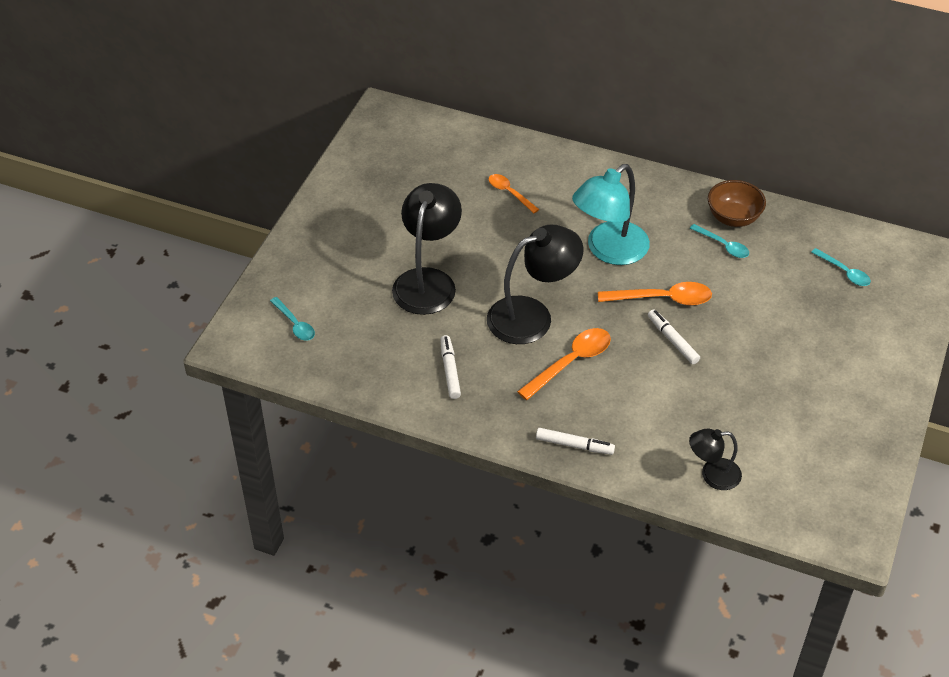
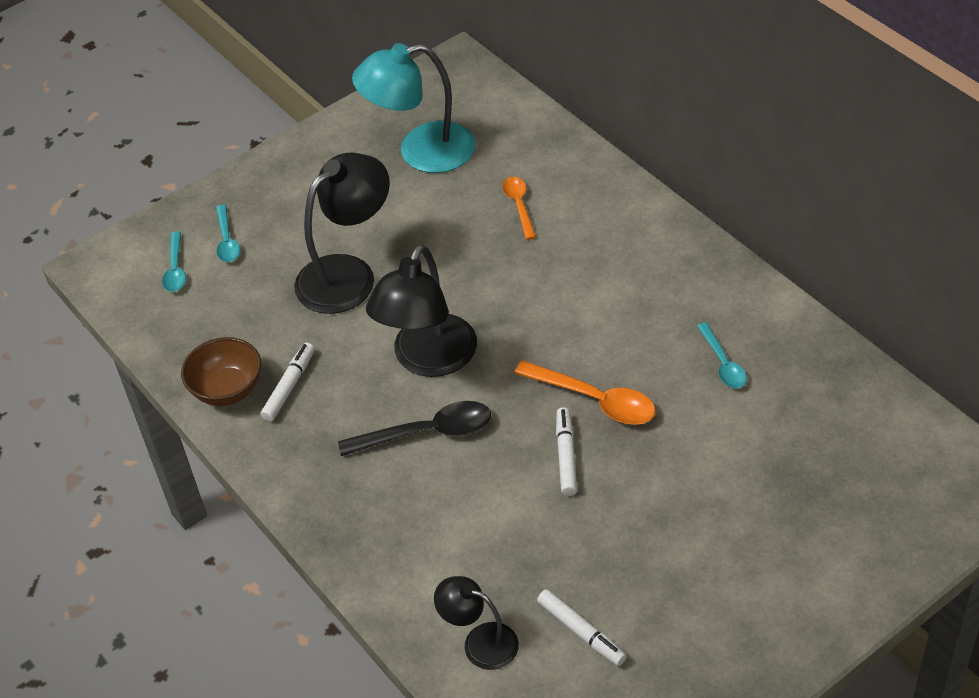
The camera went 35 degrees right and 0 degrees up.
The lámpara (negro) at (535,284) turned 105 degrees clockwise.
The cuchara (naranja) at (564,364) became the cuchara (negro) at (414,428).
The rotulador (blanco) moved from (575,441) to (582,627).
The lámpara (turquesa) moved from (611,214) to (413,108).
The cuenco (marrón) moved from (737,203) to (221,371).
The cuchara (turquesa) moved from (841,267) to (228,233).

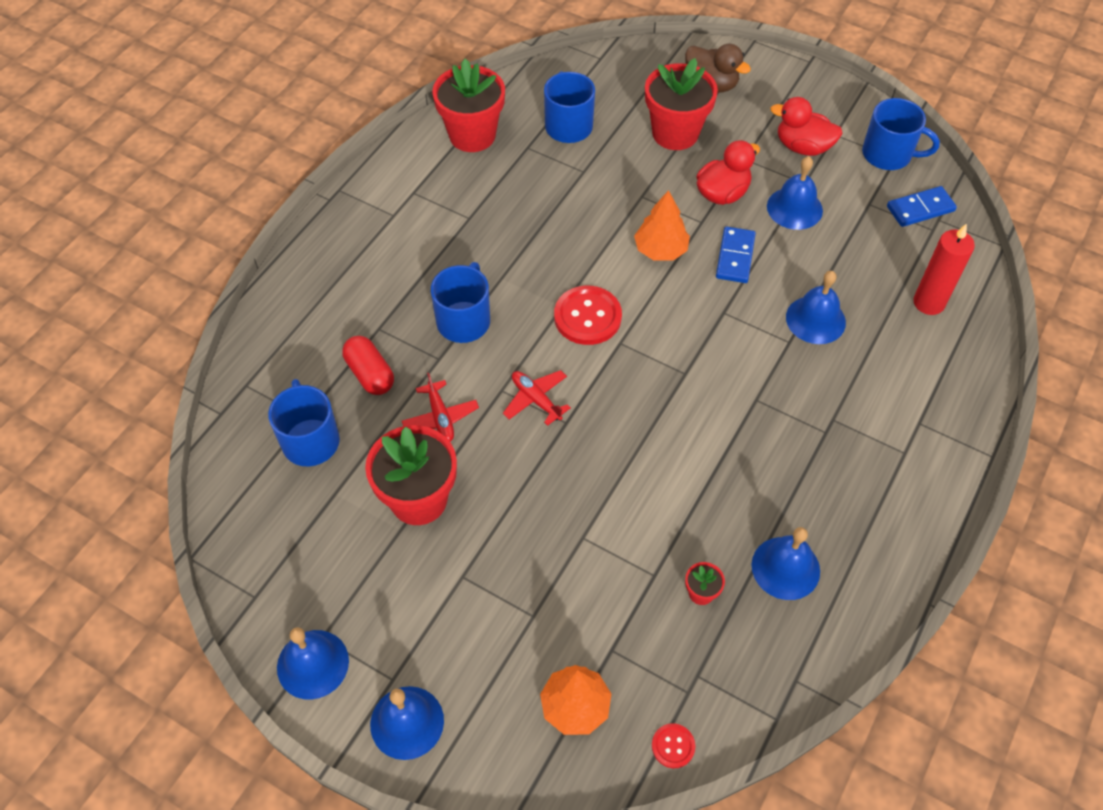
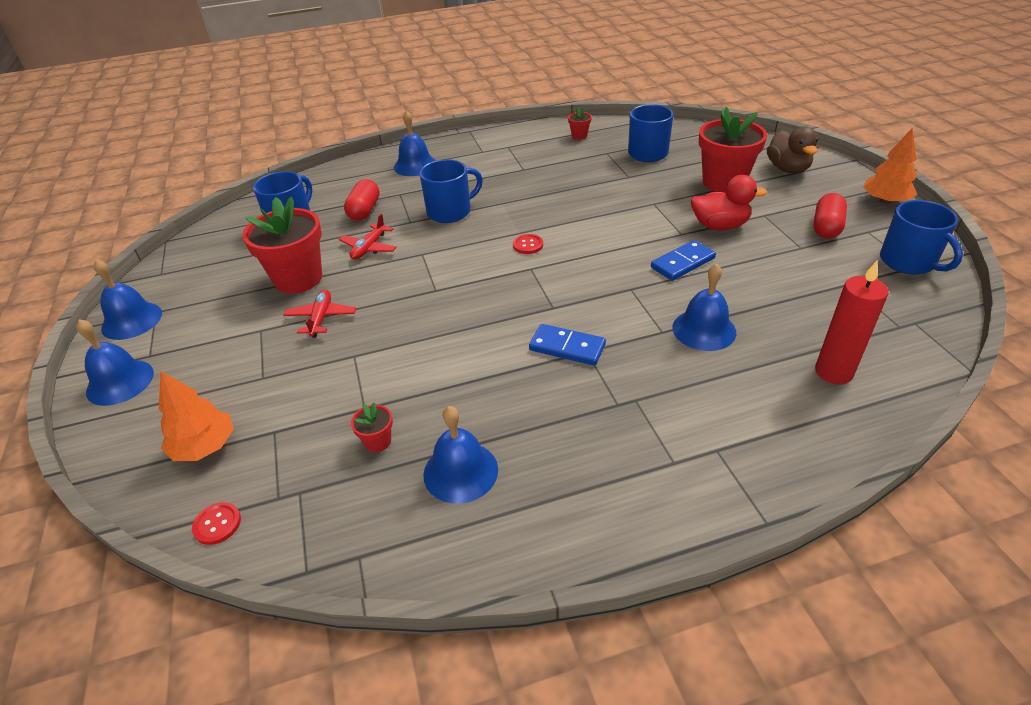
The camera went 45 degrees right and 15 degrees down.
The maceta (rojo) at (468,105) changed to 0.43 times the size.
The avión (rojo) moved from (537,398) to (319,314).
The botón (rojo) at (588,315) changed to 0.51 times the size.
The árbol (naranja) moved from (662,225) to (890,166).
The campana (azul) moved from (795,193) to (415,143).
The pato (rojo) at (807,126) was replaced by the cápsula (rojo) at (830,215).
The ficha de dominó (azul) moved from (922,206) to (567,345).

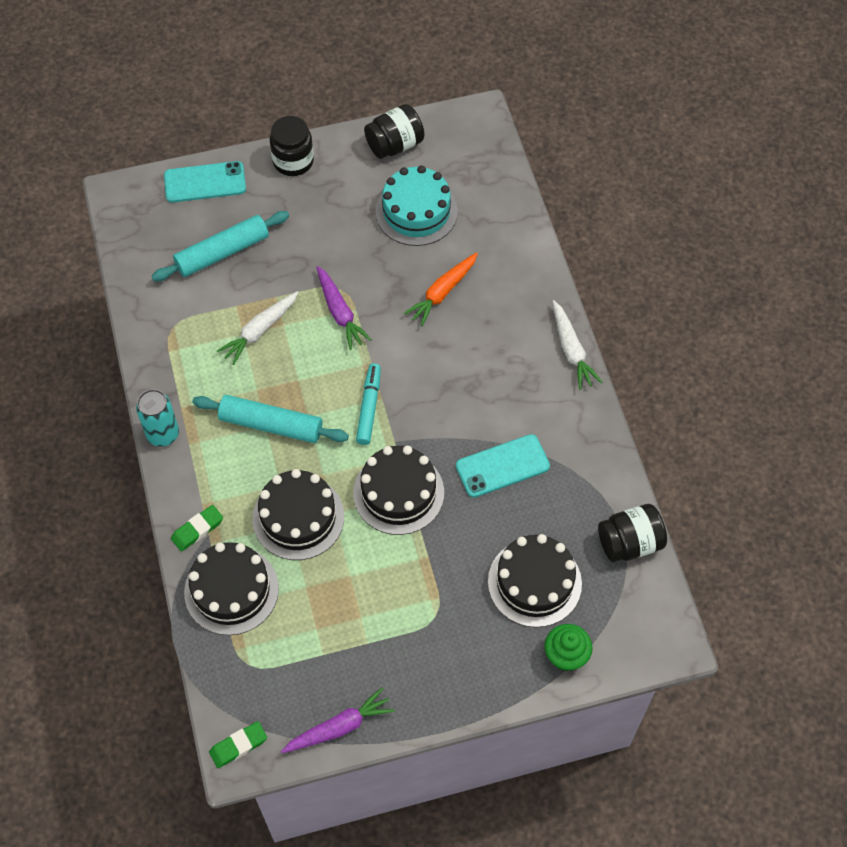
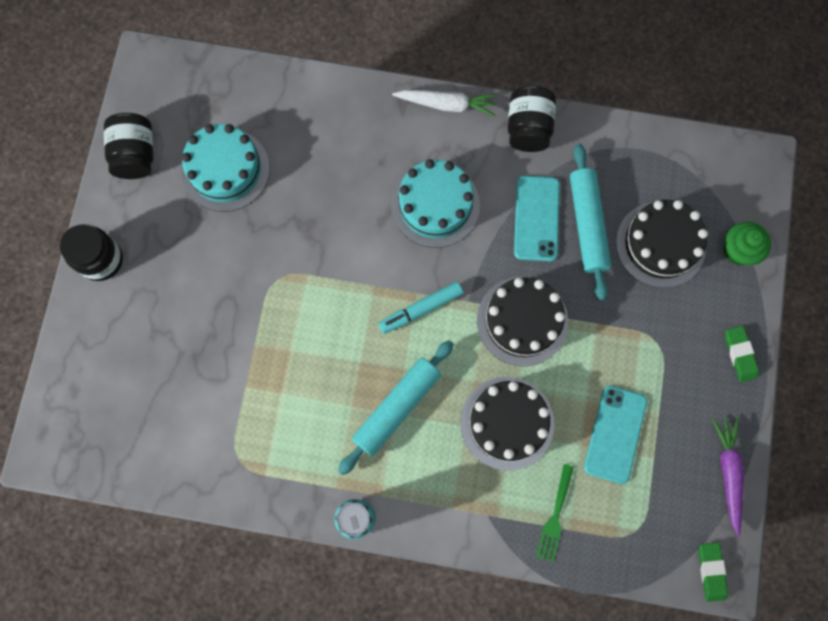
The camera went 65 degrees left and 15 degrees up.
The rodillo (turquesa) moved from (220,246) to (590,222).
The móvil (turquesa) moved from (205,182) to (615,434).
The goma de borrar (verde) moved from (197,528) to (742,354).
The tarta (negro) at (231,588) was replaced by the tenedor (verde) at (555,513).
The zanahoria (blanco) at (258,328) disappeared.
The zanahoria (morado) at (344,308) disappeared.
The rotulador (turquesa) at (368,404) turned 60 degrees counterclockwise.
The zanahoria (naranja) at (441,289) disappeared.
The tarro (negro) moved from (632,533) to (532,118).
The tarta (turquesa) at (435,203) appeared.

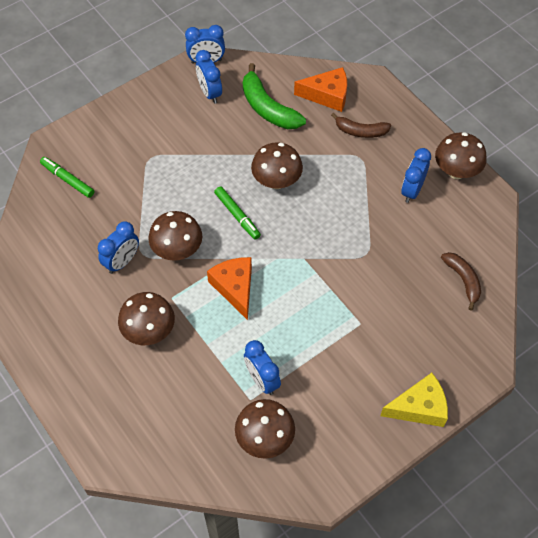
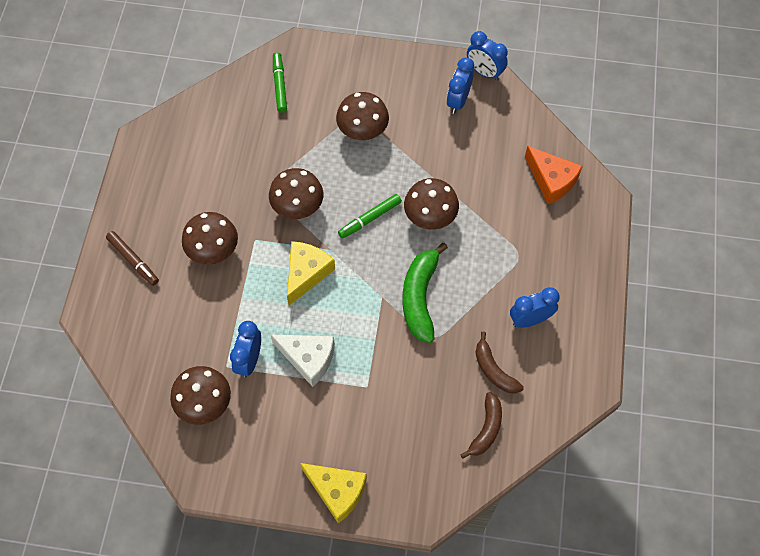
The camera went 45 degrees right and 5 degrees up.
The despertador (azul) at (118,247) disappeared.
The queso (naranja) at (229,288) became the queso (amarillo) at (311,273).
The rotulador (verde) at (237,213) turned 45 degrees clockwise.
The plátano (verde) moved from (274,96) to (425,293).
The plátano (marrón) moved from (361,125) to (499,362).
The seta (marrón) moved from (461,155) to (362,116).
The rotulador (marrón) at (132,258) appeared.
The queso (blanco) at (302,360) appeared.

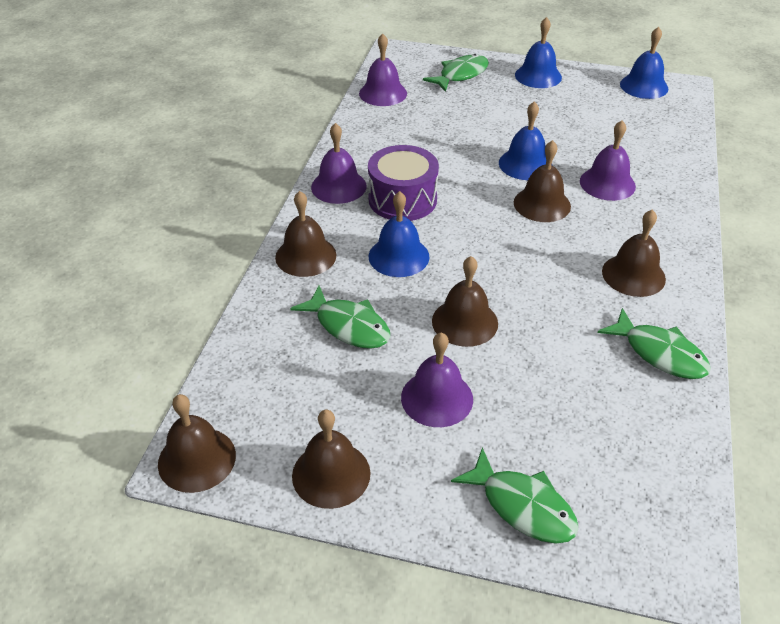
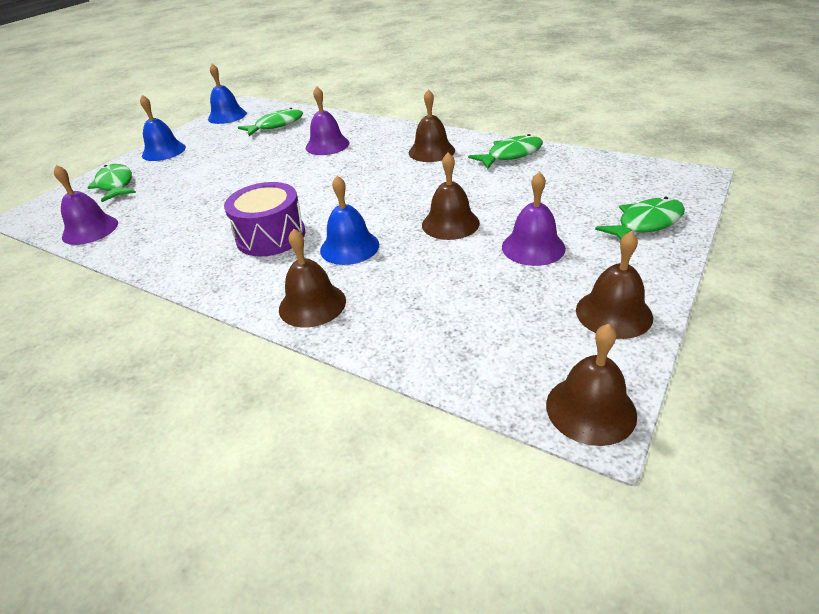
The camera went 70 degrees left and 5 degrees down.
The pez (verde) moved from (340,317) to (270,122).
The campana (morado) at (339,163) disappeared.
The campana (azul) at (526,140) disappeared.
The campana (marrón) at (542,181) disappeared.

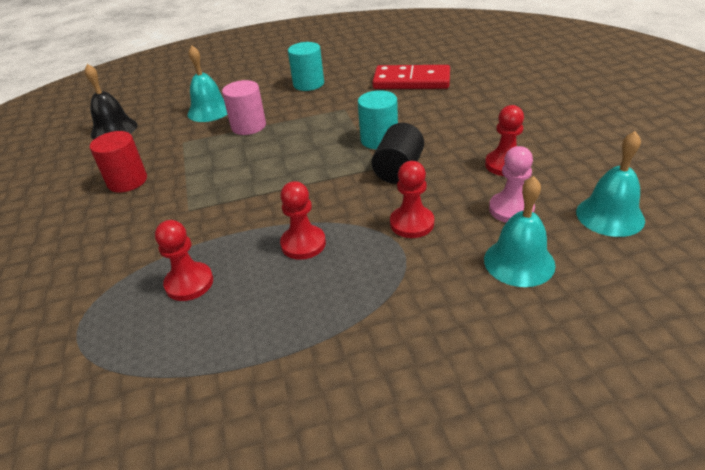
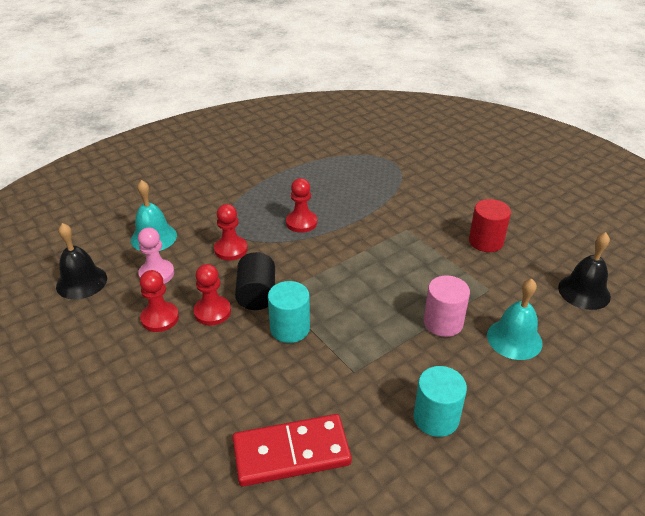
The camera went 155 degrees right and 0 degrees up.
The peón (rojo) moved from (184,260) to (212,295).
The campana (turquesa) at (610,184) became the campana (negro) at (81,261).

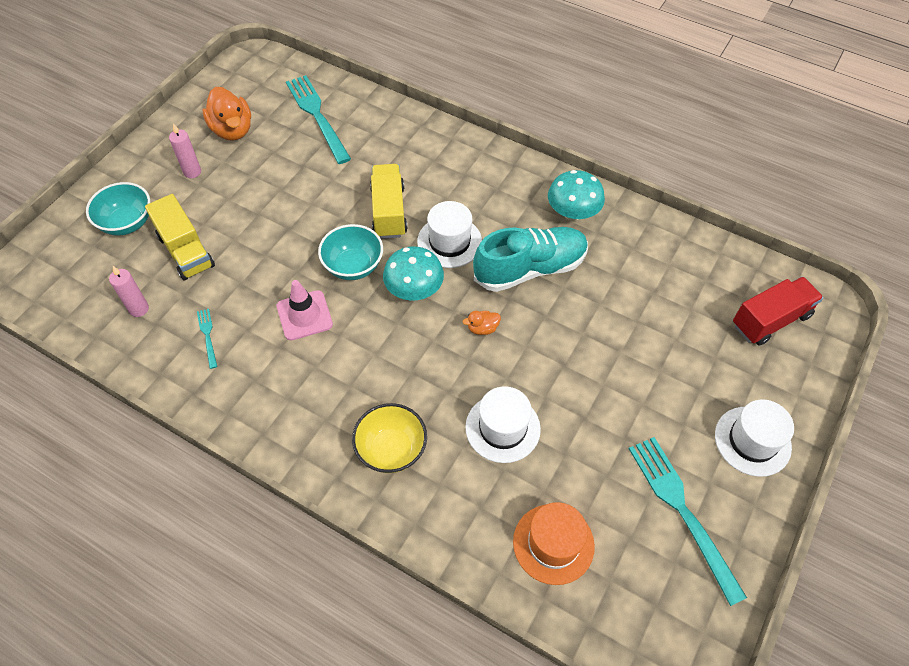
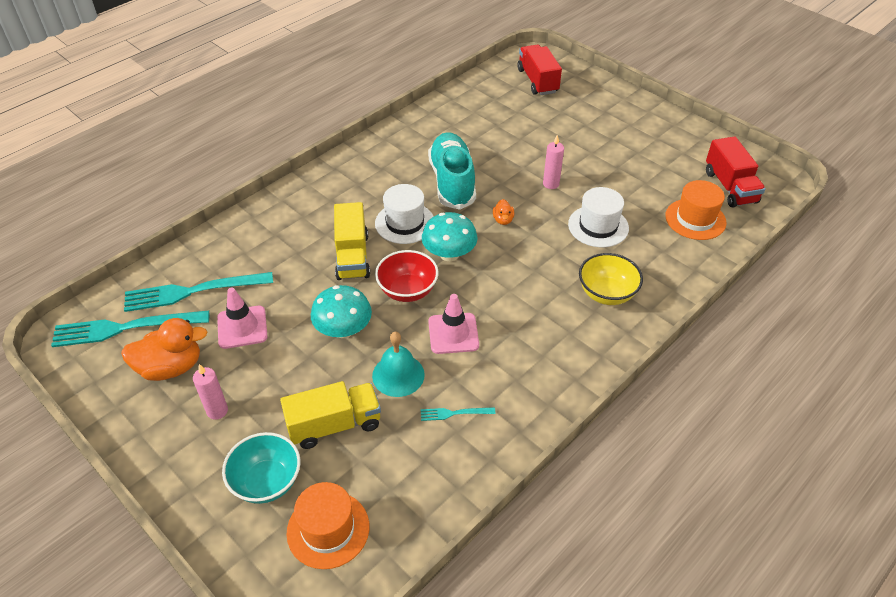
The camera went 75 degrees left and 10 degrees down.
The vela (rosa) moved from (129,291) to (553,162).
The cuenco (turquesa) at (350,252) became the cuenco (rojo) at (406,276).
The camión (amarillo) at (389,201) turned 105 degrees counterclockwise.
The seta (turquesa) moved from (576,195) to (341,311).
The tenedor (turquesa) moved from (688,521) to (130,329).
The sombrero (blanco) at (754,438) disappeared.
The cono de tráfico (rosa) at (242,318) appeared.
The sombrero (naranja) at (328,525) appeared.
The campana (turquesa) at (398,364) appeared.
The camión (rojo) at (736,172) appeared.

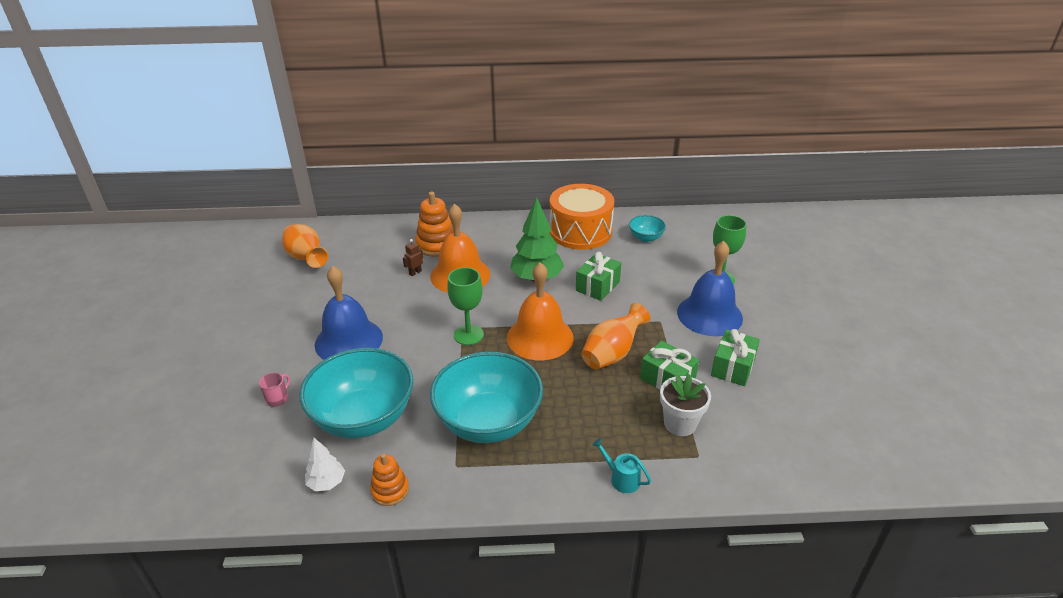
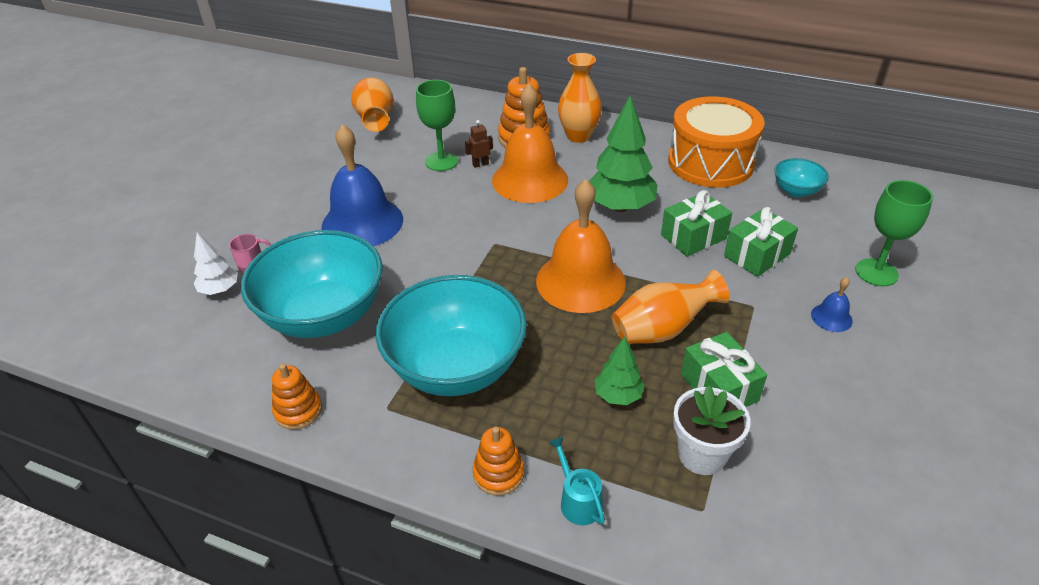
The camera went 25 degrees right and 5 degrees up.
The árbol (blanco) moved from (325,464) to (216,263).
The copa (verde) moved from (465,306) to (437,125).
The campana (azul) at (710,288) changed to 0.42 times the size.
The regalo (verde) moved from (735,357) to (761,242).
The juguete apilable (naranja) at (498,461) appeared.
The florero (naranja) at (580,98) appeared.
The árbol (verde) at (620,370) appeared.

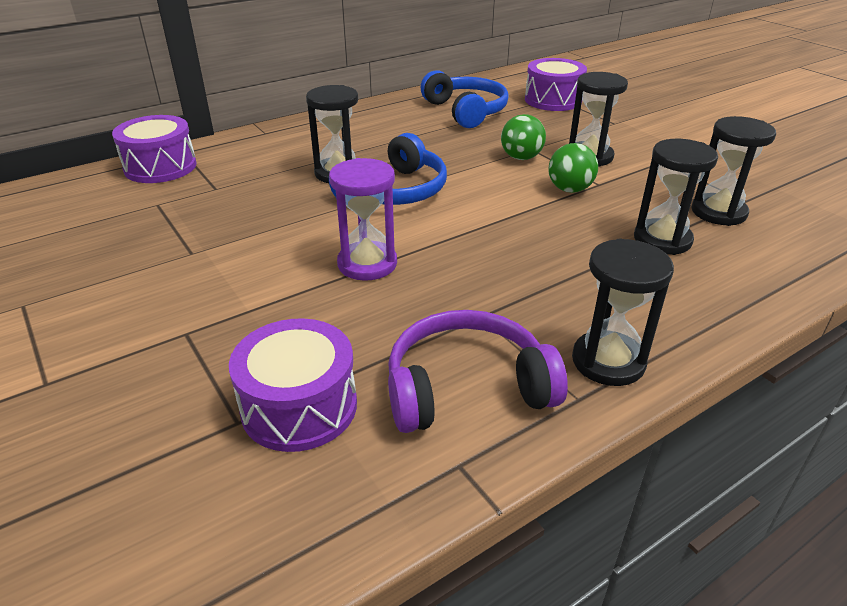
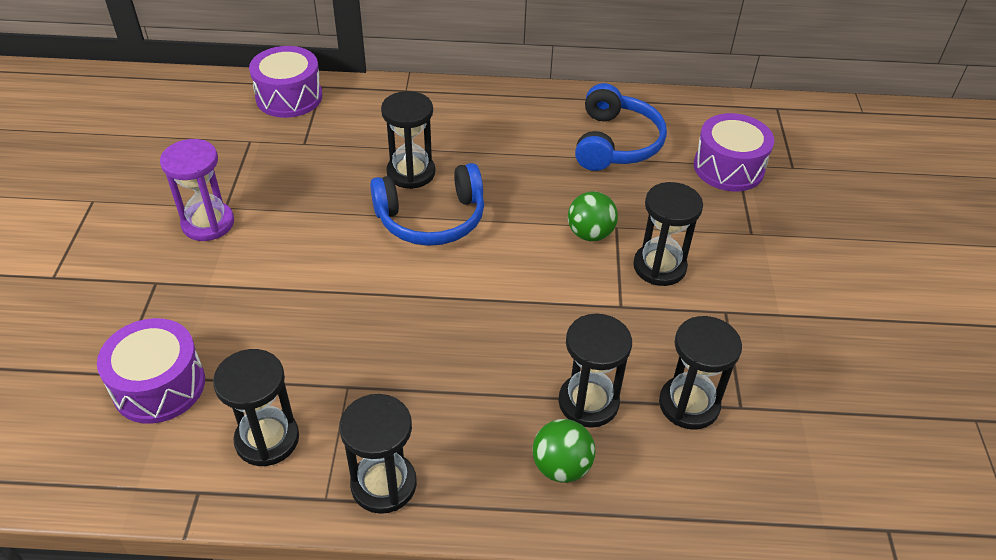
The camera went 35 degrees right and 10 degrees up.
The reloj de arena (morado) moved from (363,219) to (197,190).
The auriculares (morado) at (478,371) was replaced by the reloj de arena (negro) at (256,407).
The pelota (verde) moved from (573,168) to (564,451).

